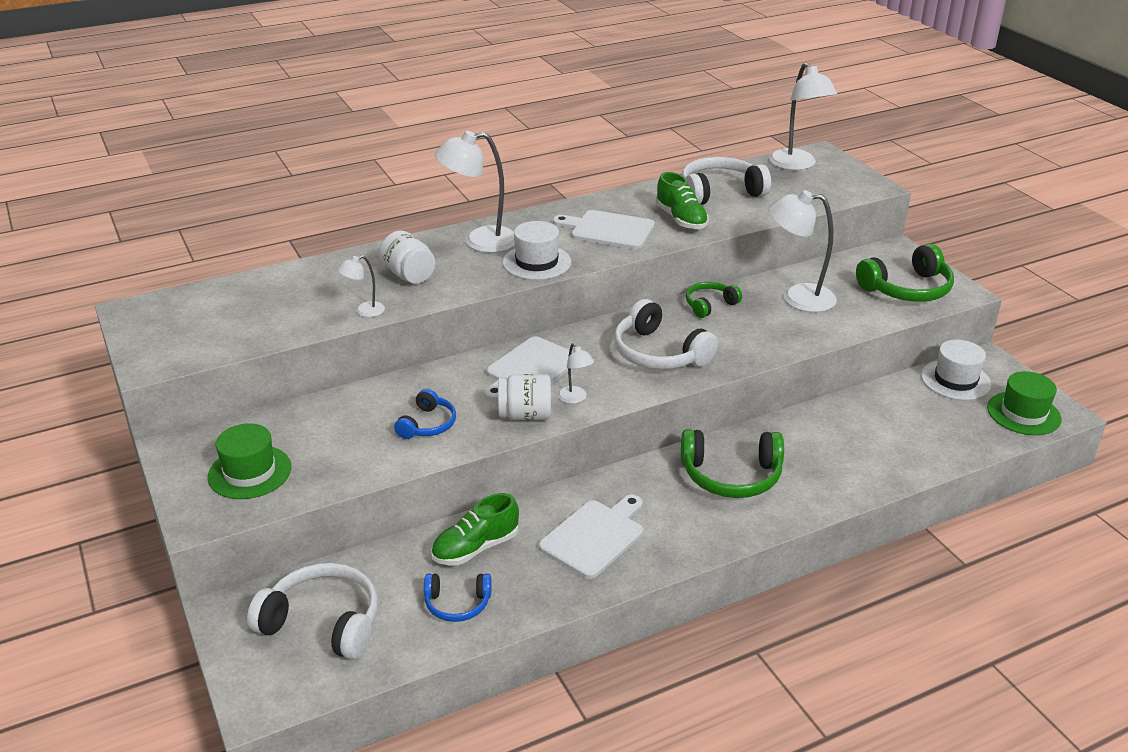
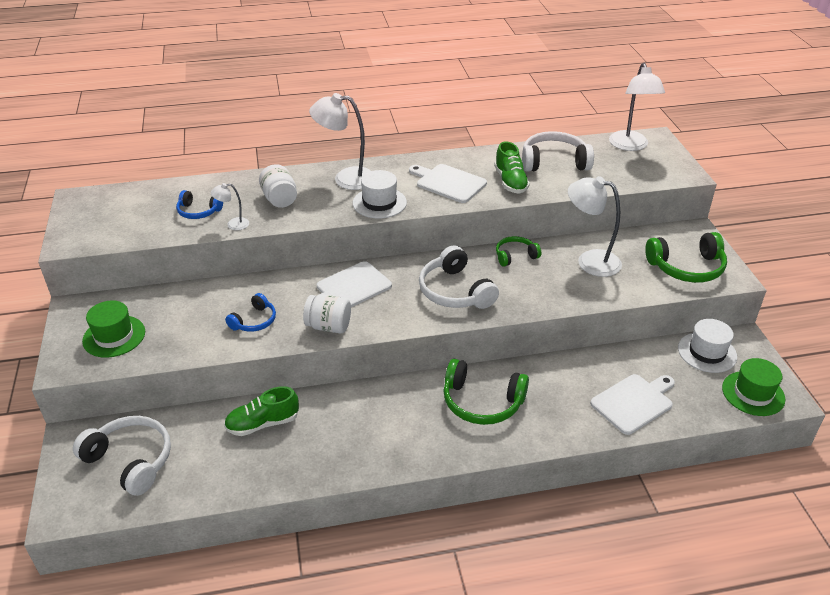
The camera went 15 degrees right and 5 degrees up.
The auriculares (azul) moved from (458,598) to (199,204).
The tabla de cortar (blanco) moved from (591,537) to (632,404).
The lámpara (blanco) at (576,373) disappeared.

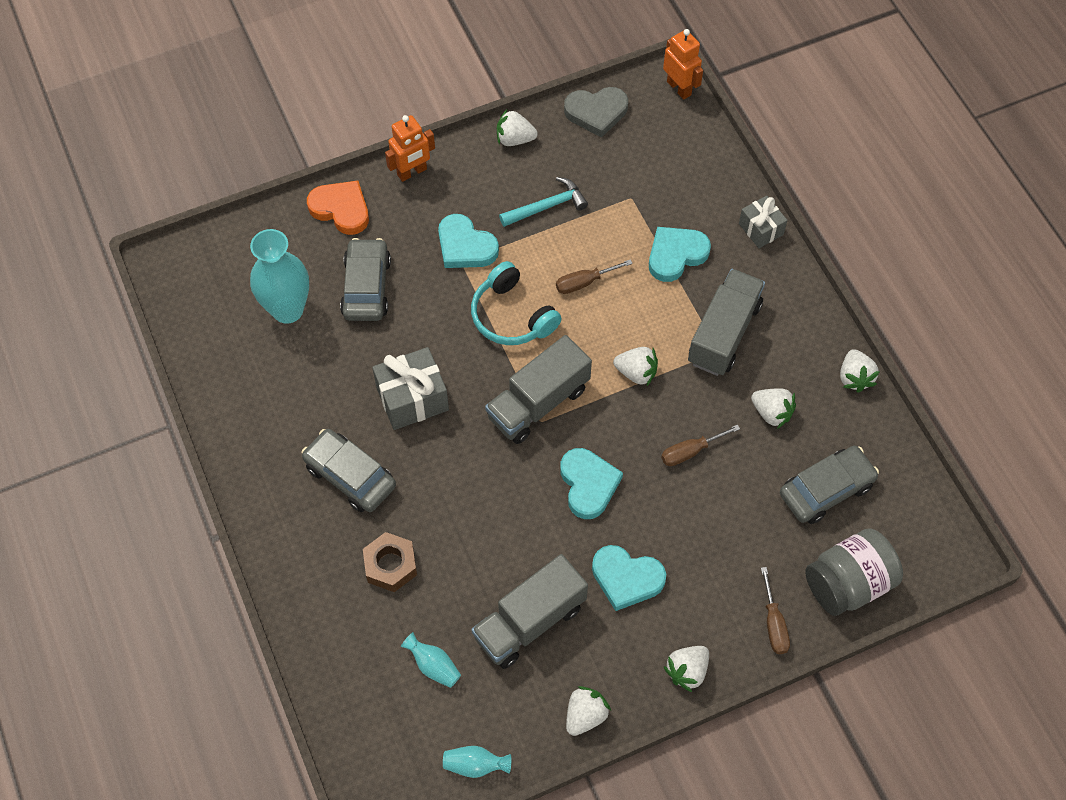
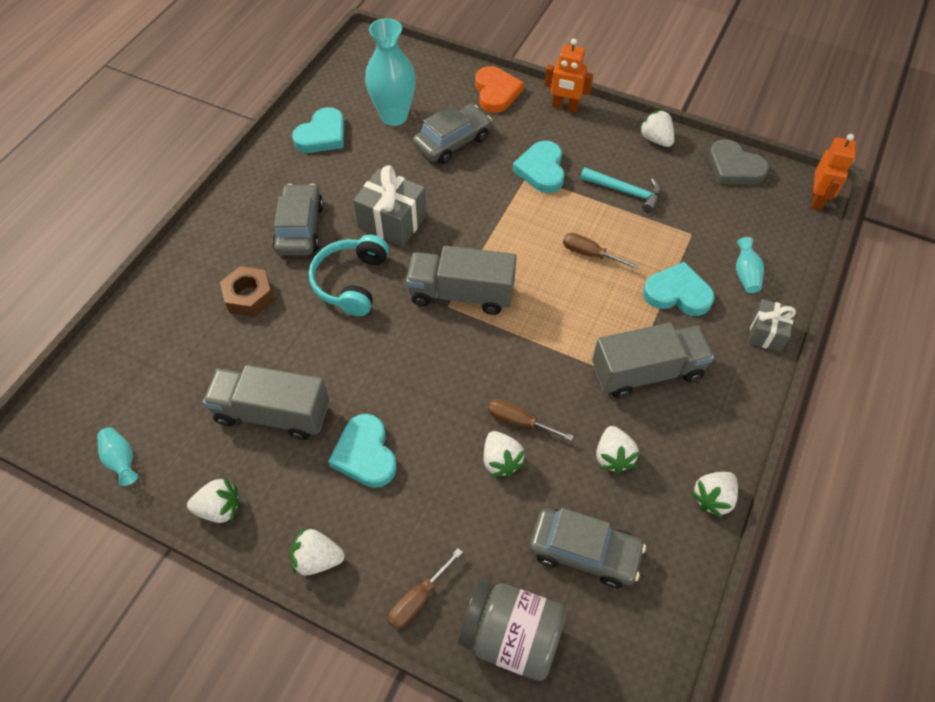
The camera went 50 degrees right and 5 degrees down.
The florero (turquesa) moved from (431,660) to (750,265).
The auriculares (turquesa) moved from (516,303) to (349,275).
The corazón (turquesa) moved from (591,483) to (318,130).
The fresa (blanco) moved from (635,366) to (505,454).

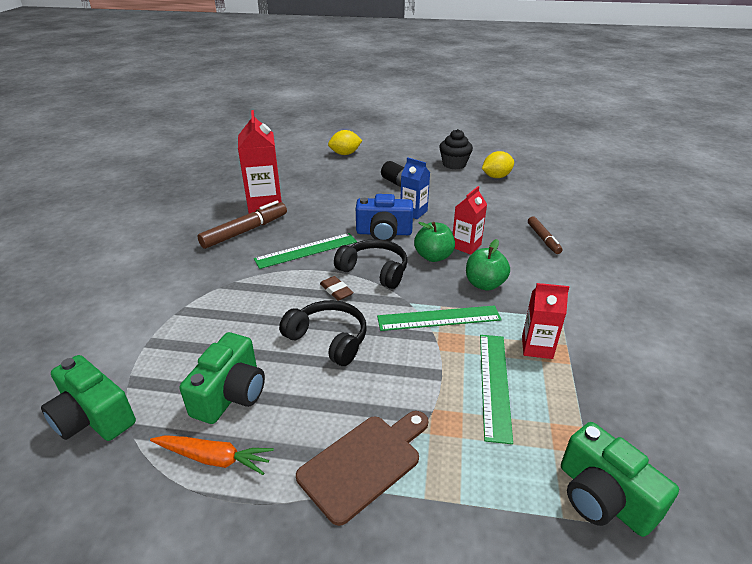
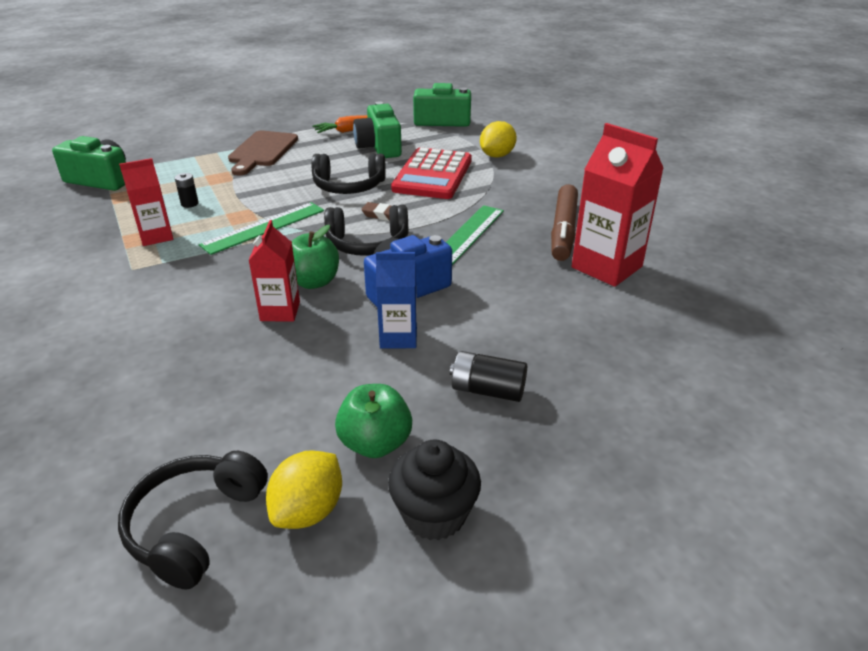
The camera went 145 degrees right and 0 degrees up.
The limón (amarillo) moved from (345,142) to (498,139).
The manzana (verde) moved from (488,265) to (373,421).
The regla (verde) at (496,389) was replaced by the pila (negro) at (187,190).
The rotulador (marrón) at (545,235) disappeared.
The auriculares (negro) at (193,520) appeared.
The calculadora (rojo) at (431,173) appeared.

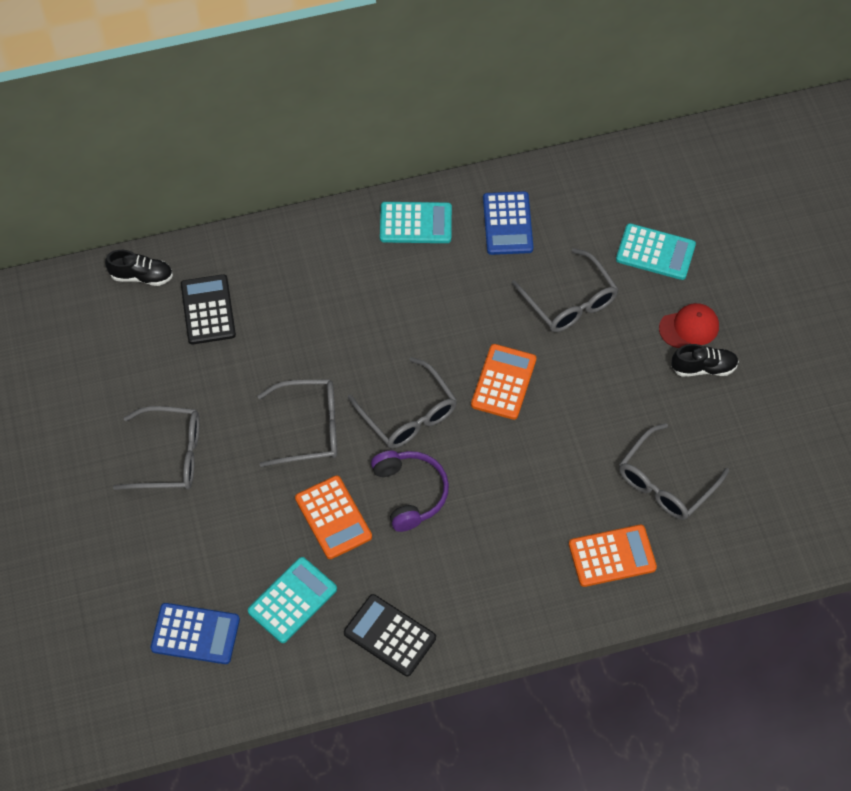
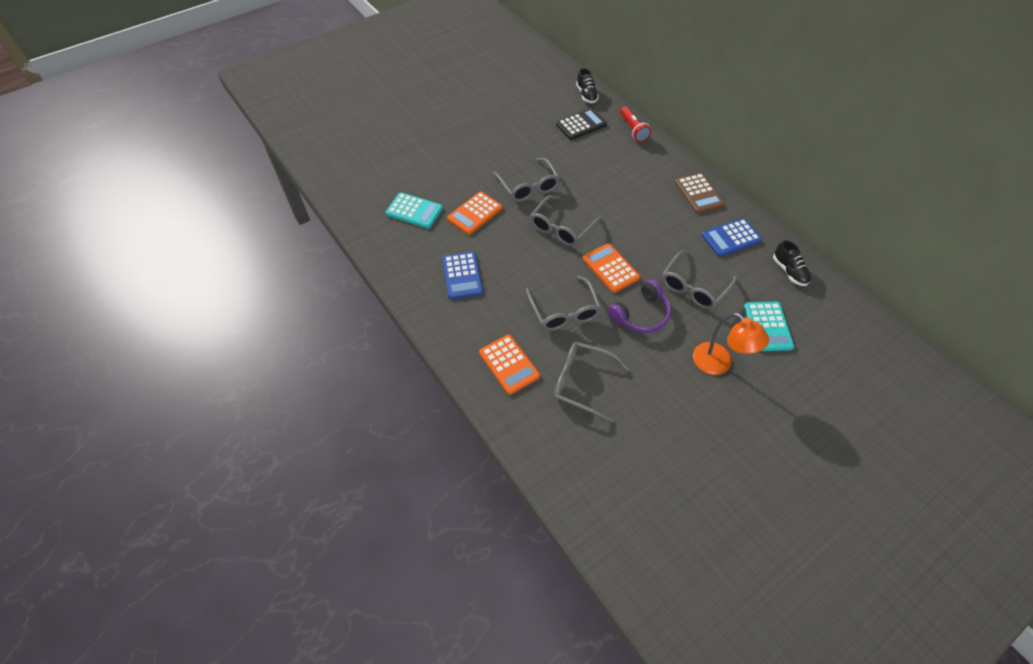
The camera went 70 degrees right and 5 degrees down.
The gafas (gris) moved from (156,448) to (564,303).
The calculadora (azul) moved from (195,633) to (462,275).
The calculadora (negro) at (390,635) disappeared.
The auriculares (morado) moved from (410,491) to (639,306).
The calculadora (turquesa) at (416,222) became the calculadora (marrón) at (700,193).
The calculadora (naranja) at (503,382) turned 120 degrees counterclockwise.
The gorra (rojo) at (689,325) was replaced by the lámpara (naranja) at (731,344).
The zapato (negro) moved from (705,360) to (792,263).
The lámpara de mano (rojo) at (635,124) appeared.

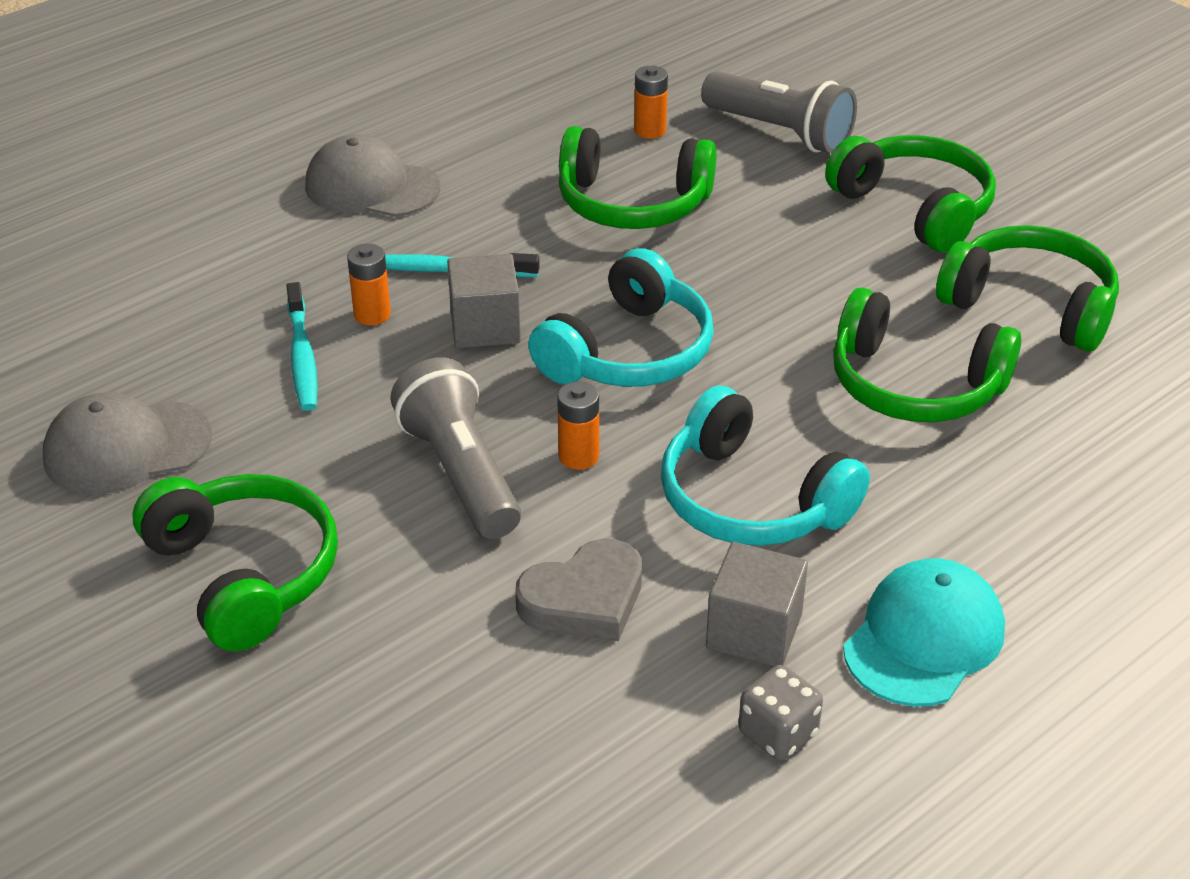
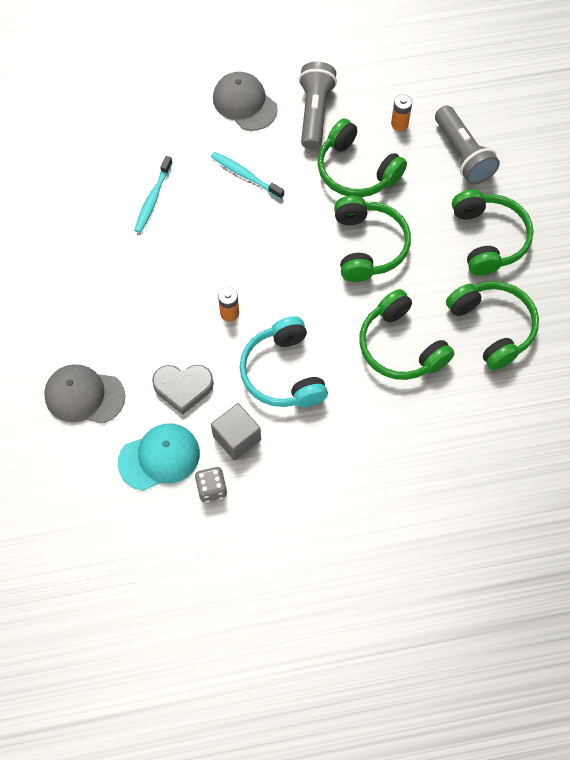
The camera went 30 degrees right and 25 degrees up.
The gorra (gris) moved from (127,443) to (84,394).
The auriculares (verde) moved from (235,562) to (372,239).
The pila (naranja) at (369,284) disappeared.
The lámpara de mano (gris) moved from (455,448) to (318,106).
The cubo (gris) at (484,301) disappeared.
The auriculares (turquesa) at (621,317) disappeared.
The gorra (turquesa) moved from (924,632) to (159,457).

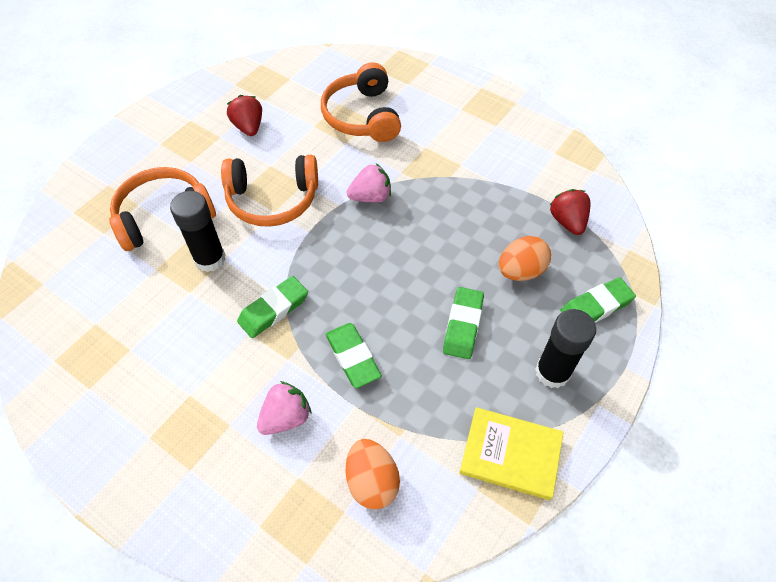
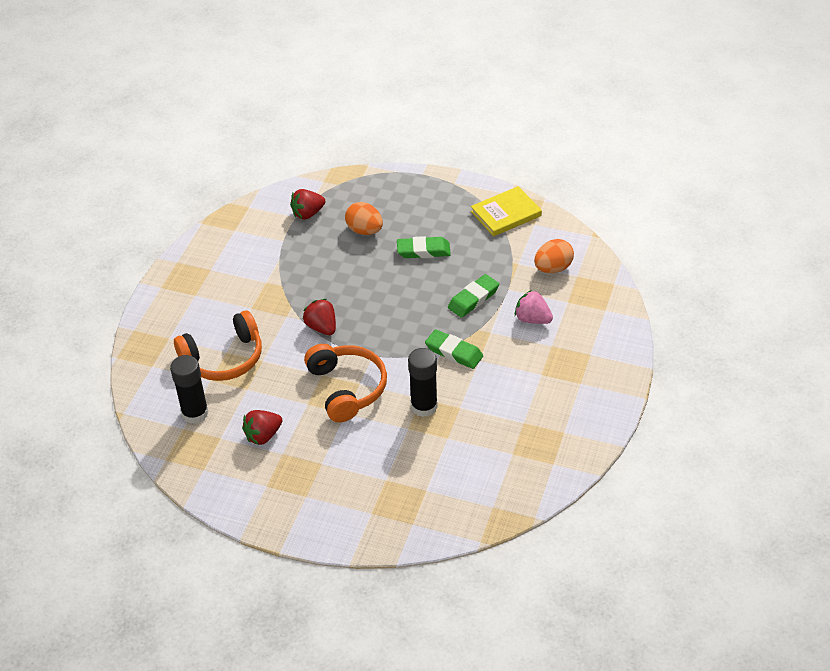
The camera went 105 degrees left and 10 degrees down.
The auriculares (naranja) at (162,209) disappeared.
The fresa (rosa) at (369,183) became the fresa (rojo) at (319,317).
The libro (amarillo) at (512,453) turned 60 degrees clockwise.
The barra de pegamento (negro) moved from (565,348) to (189,389).
The goma de borrar (verde) at (598,300) disappeared.

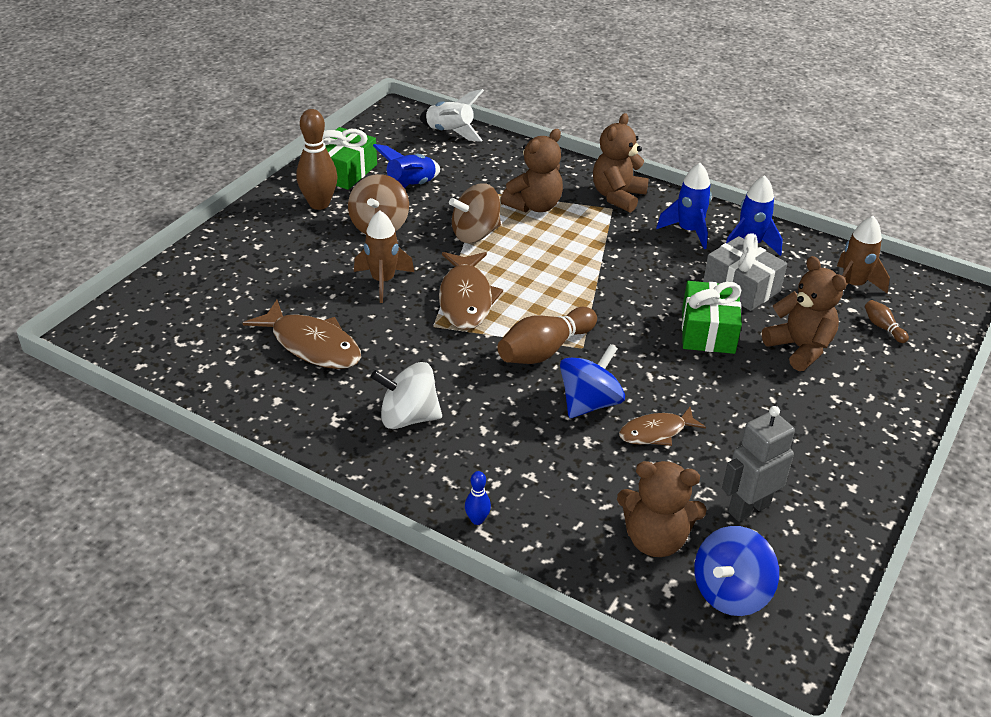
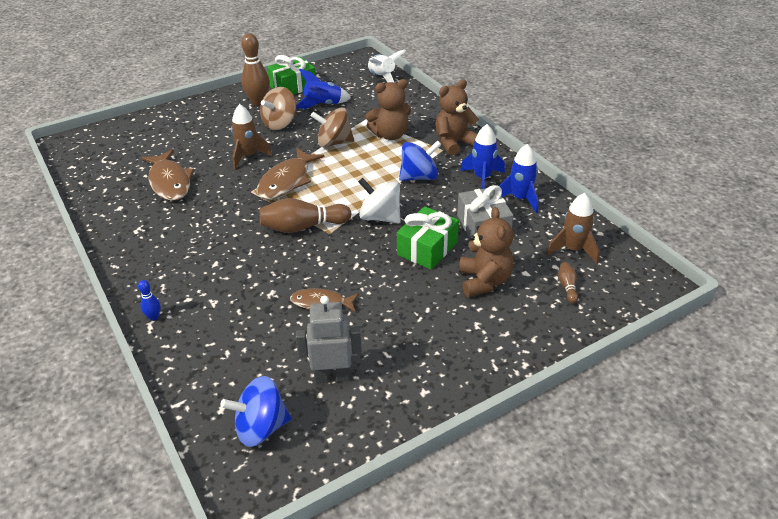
The camera went 30 degrees right and 0 degrees up.
The peonza (blanco) moved from (406,395) to (379,201).
The peonza (azul) moved from (592,381) to (420,160).
The osito (marrón) at (661,509) disappeared.

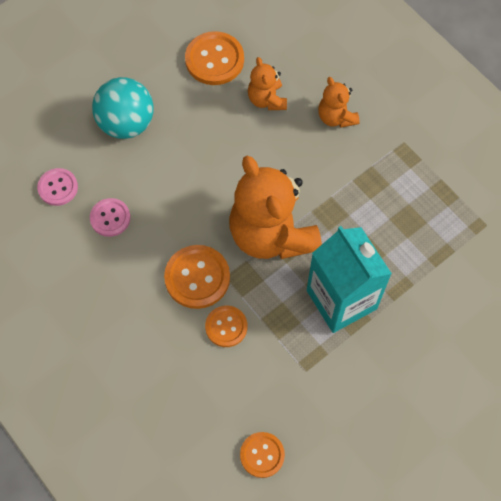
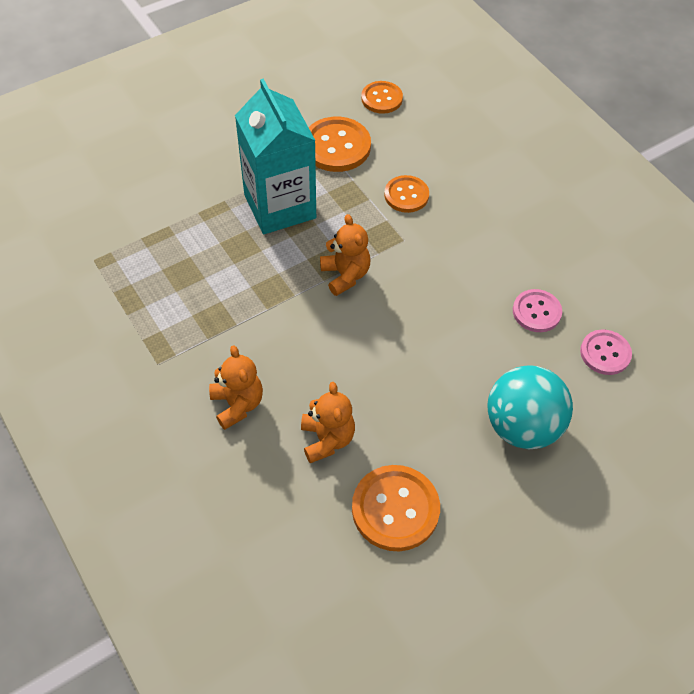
The camera went 175 degrees left and 10 degrees down.
The botón (naranja) moved from (197,277) to (339,144).
The osito (naranja) at (275,207) changed to 0.48 times the size.

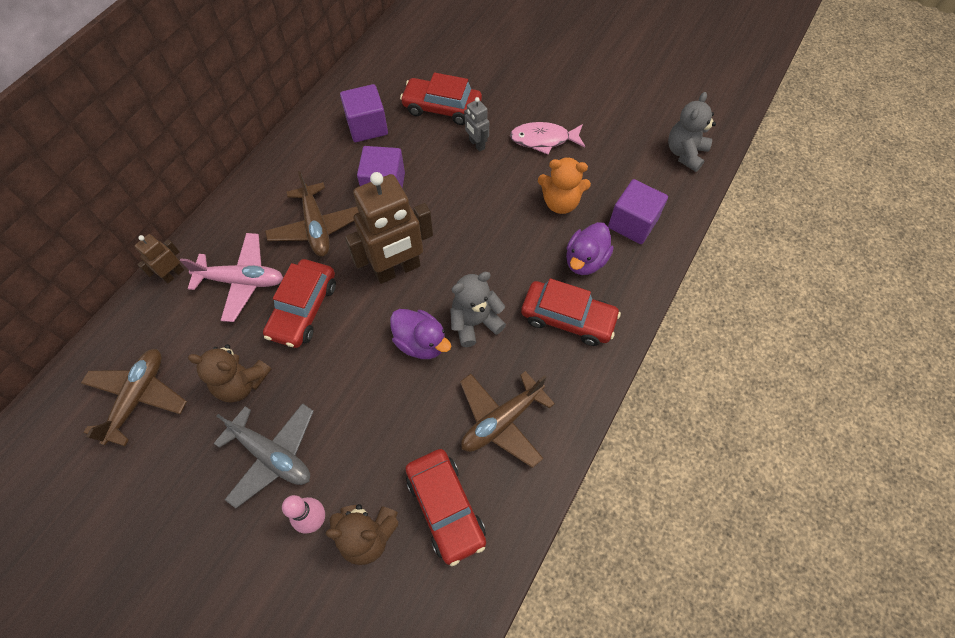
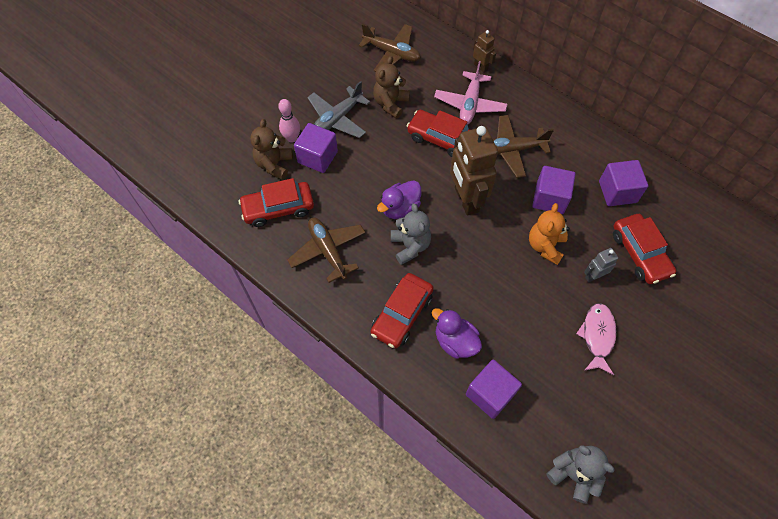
The camera went 100 degrees right and 0 degrees up.
The coche (rojo) at (441,98) turned 135 degrees clockwise.
The osito (naranja) moved from (564,185) to (549,234).
The cubo (morado) at (316,148) appeared.

